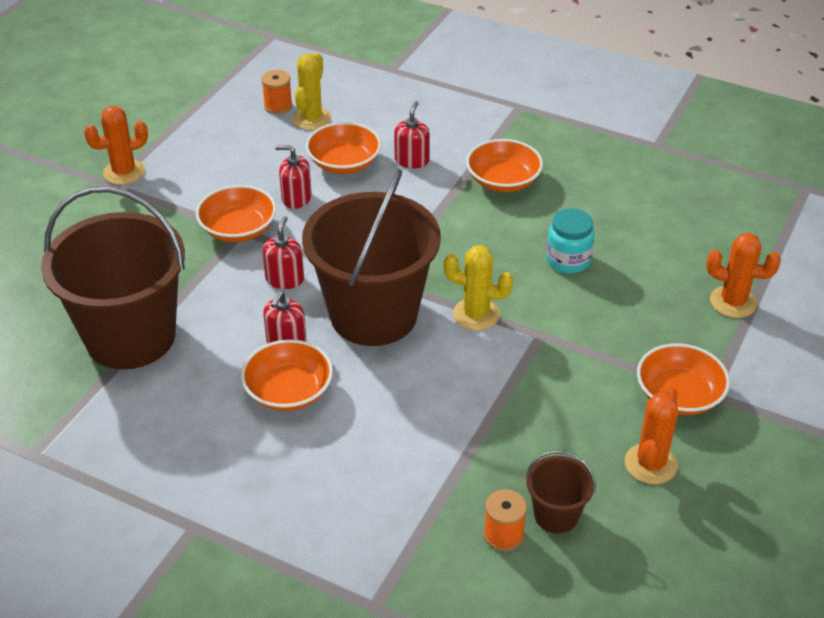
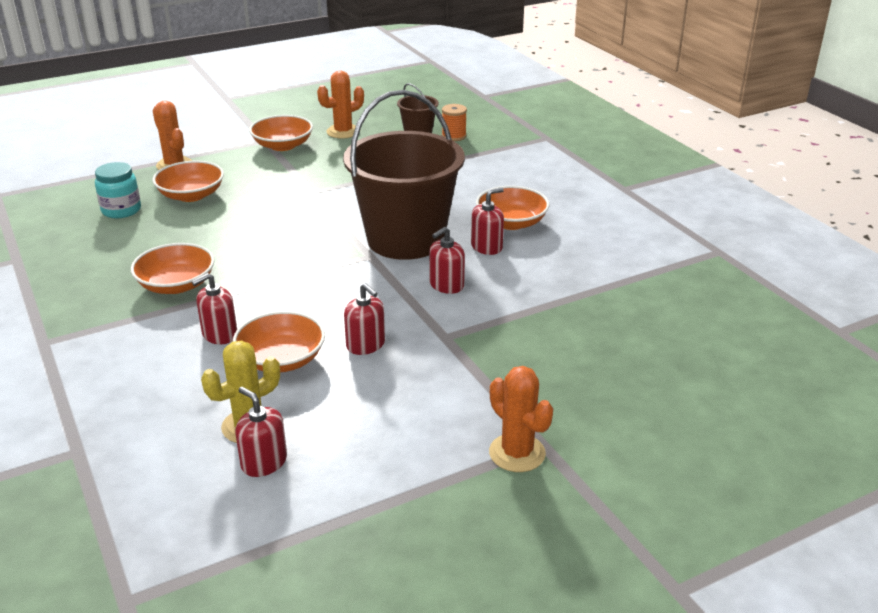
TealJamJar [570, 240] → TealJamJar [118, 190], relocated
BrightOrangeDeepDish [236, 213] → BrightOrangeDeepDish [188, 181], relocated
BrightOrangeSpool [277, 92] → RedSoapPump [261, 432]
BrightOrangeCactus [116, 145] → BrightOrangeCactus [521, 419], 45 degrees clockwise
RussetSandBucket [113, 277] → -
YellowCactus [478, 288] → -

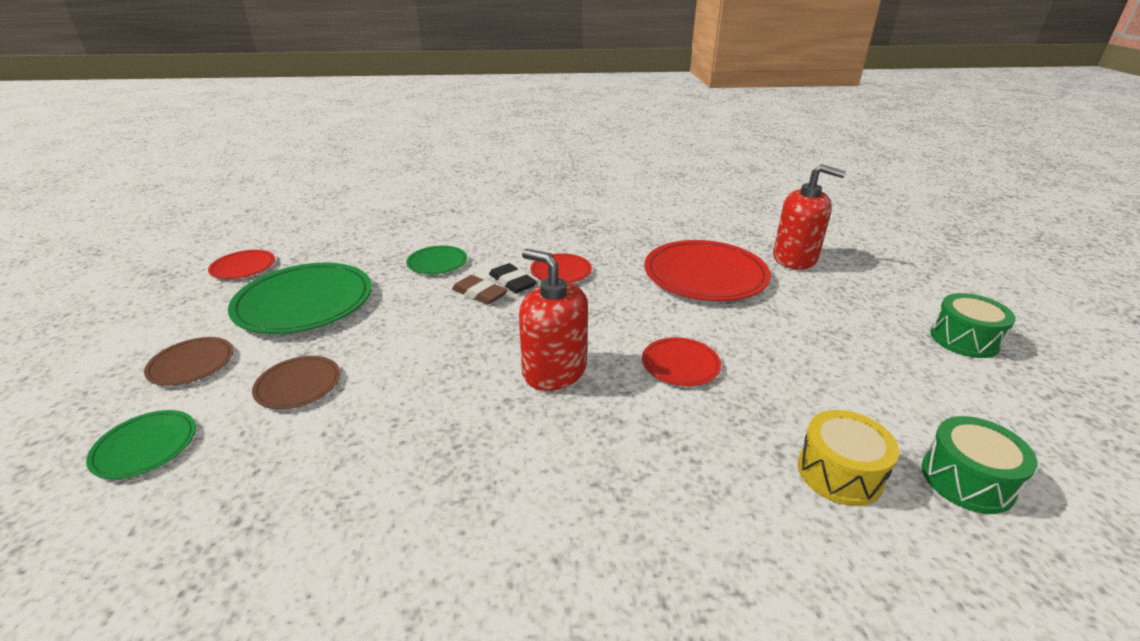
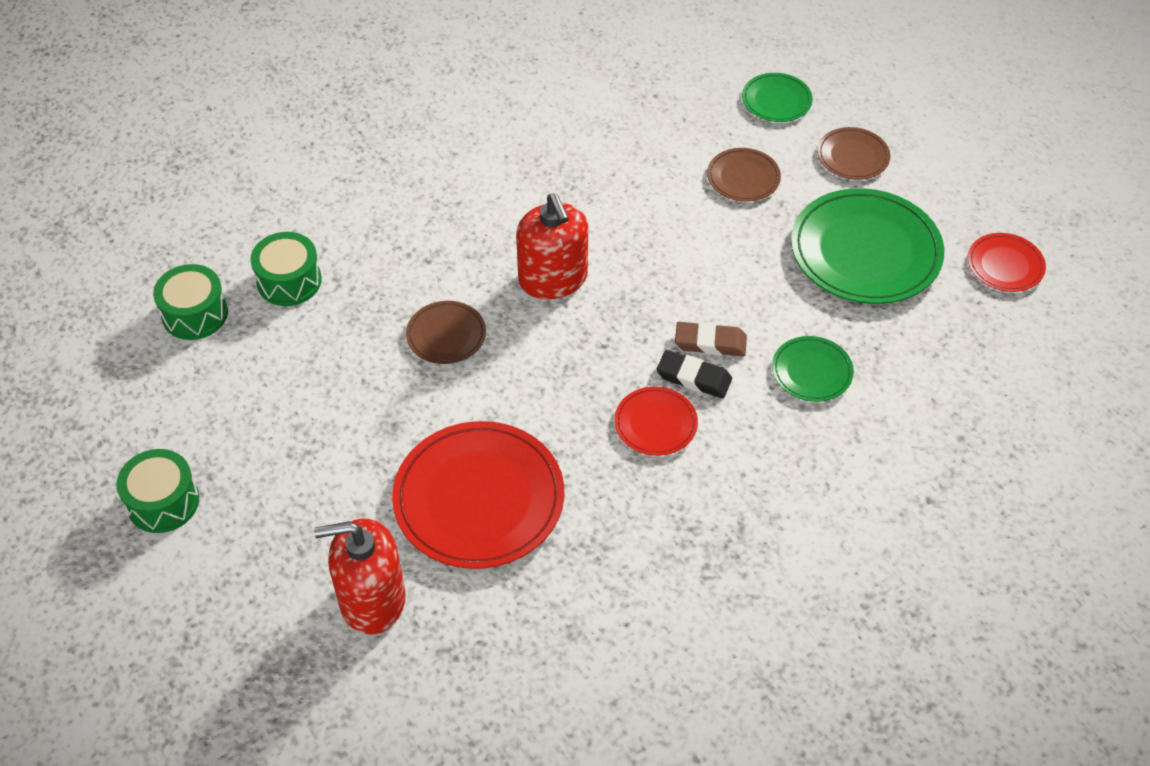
YellowDrum [848, 458] → LeafGreenDrum [286, 269]
RedDinnerPlate [681, 361] → RussetDinnerPlate [446, 332]
RedSoapPump [553, 320] → RedSoapPump [552, 246], 60 degrees clockwise

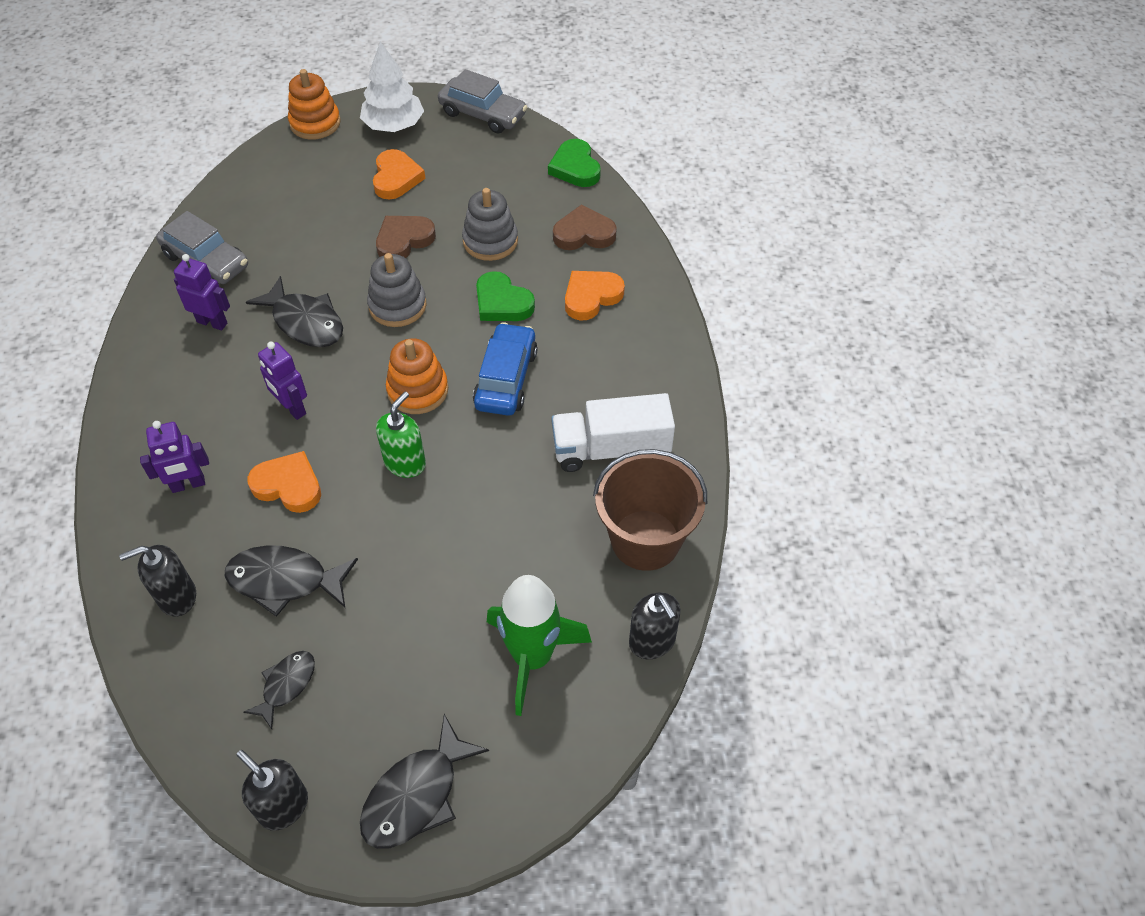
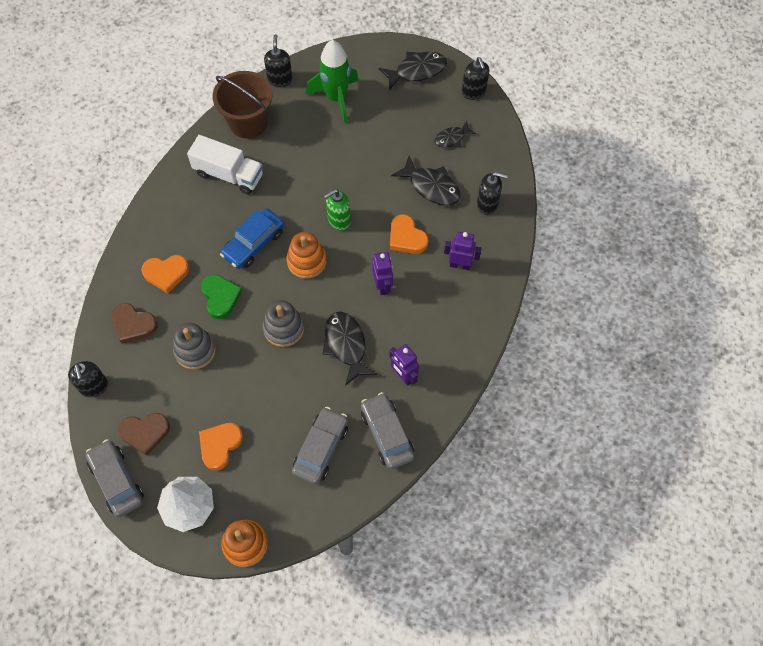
LeafGreenHeartShape [574, 163] → BlackSoapPump [88, 379]
RussetHeartShape [406, 237] → RussetHeartShape [144, 434], relocated
- → GrayToyCar [320, 446]

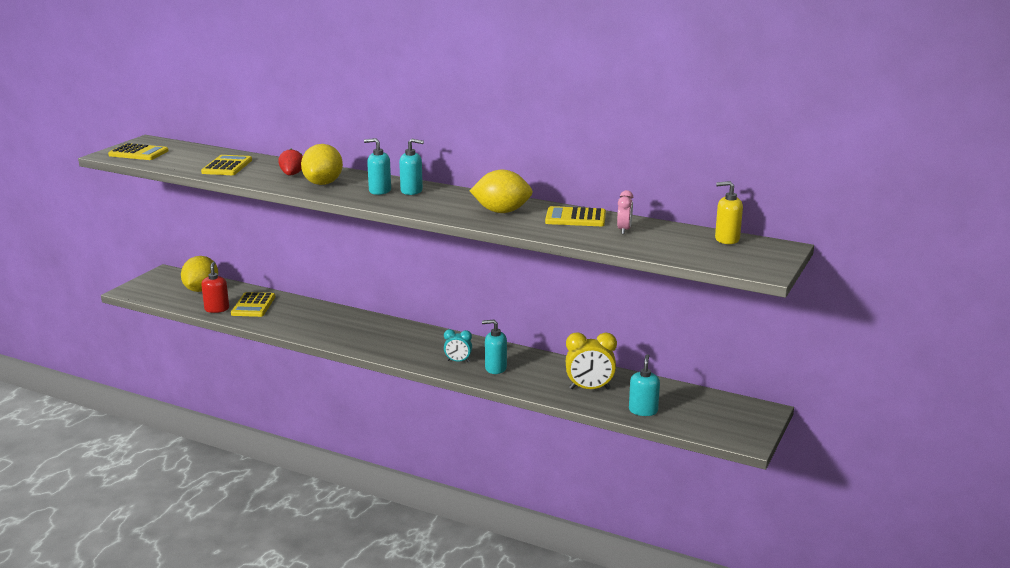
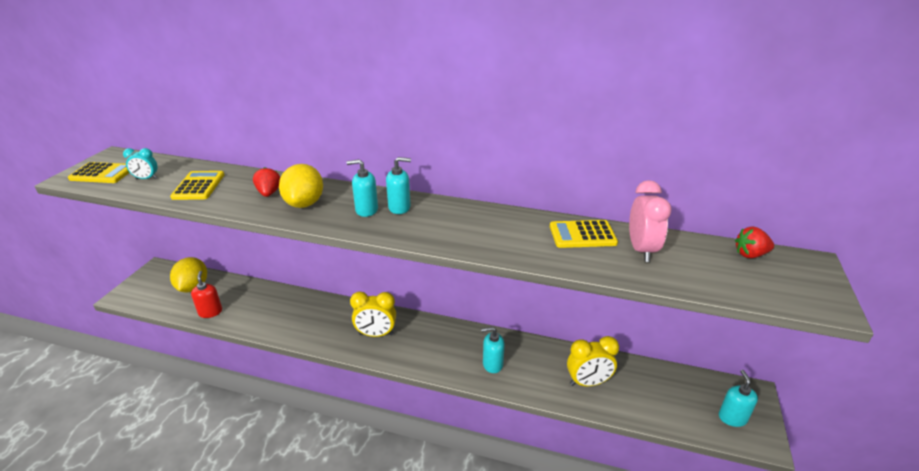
TealBedsideClock [458, 345] → TealBedsideClock [140, 163], relocated
- → YellowBedsideClock [373, 314]
PinkBedsideClock [625, 212] → PinkBedsideClock [650, 221], x1.70
TealSoapPump [644, 385] → TealSoapPump [738, 398], relocated
YellowSoapPump [729, 212] → RedBerry [754, 242]
YellowAddingMachine [253, 304] → -
YellowToyLemon [501, 191] → -

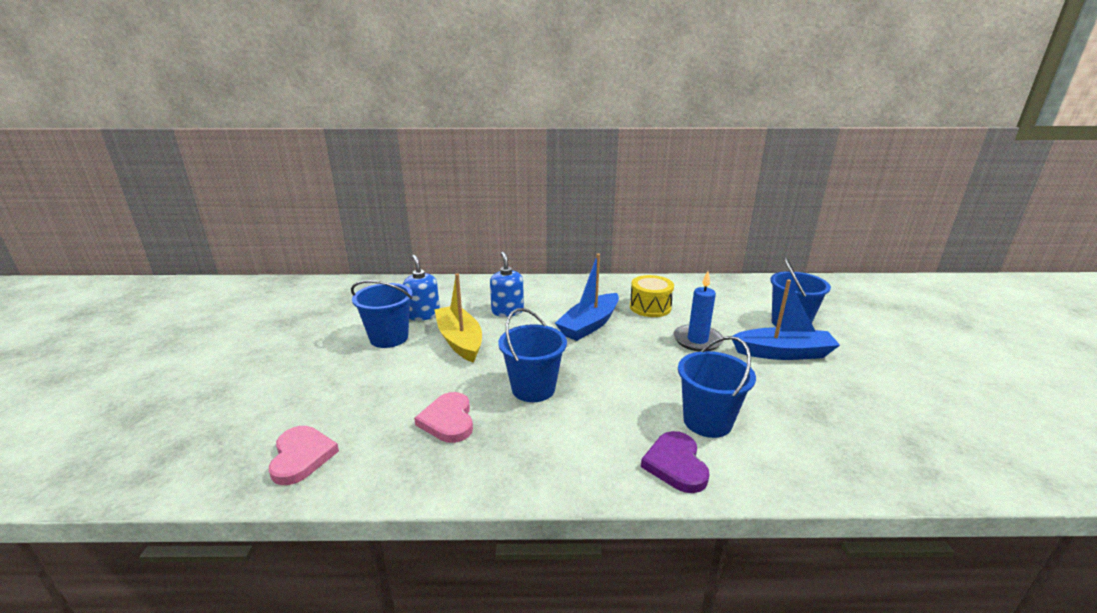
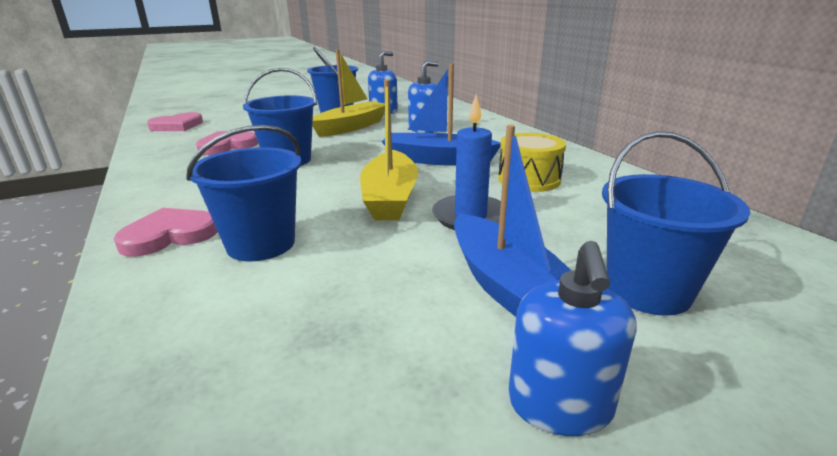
VioletHeartShape [675, 462] → PinkHeartShape [166, 232]
- → YellowBoat [389, 150]
- → RoyalBlueSoapPump [572, 338]

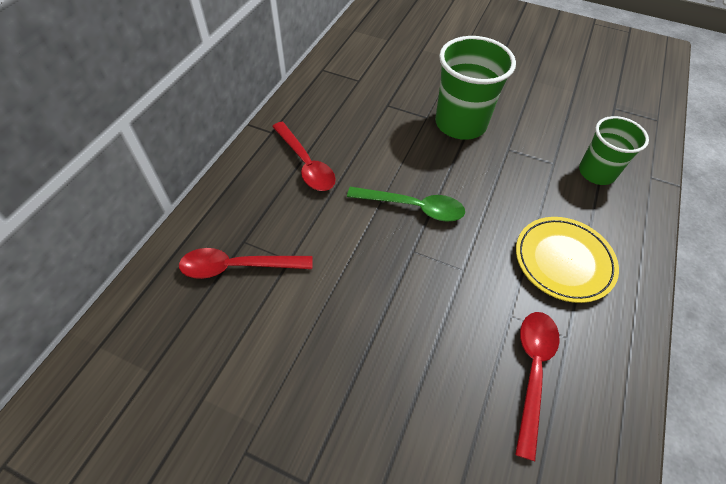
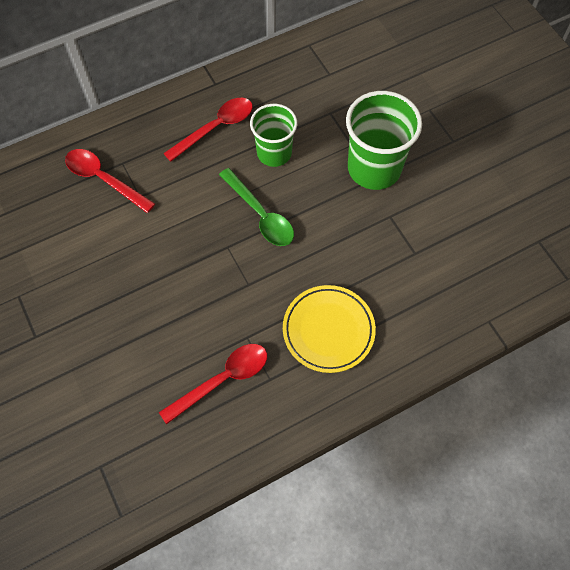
RedSpoon [304, 156] → RedSpoon [208, 130], 135 degrees counterclockwise
LeafGreenCup [614, 150] → LeafGreenCup [273, 135], relocated

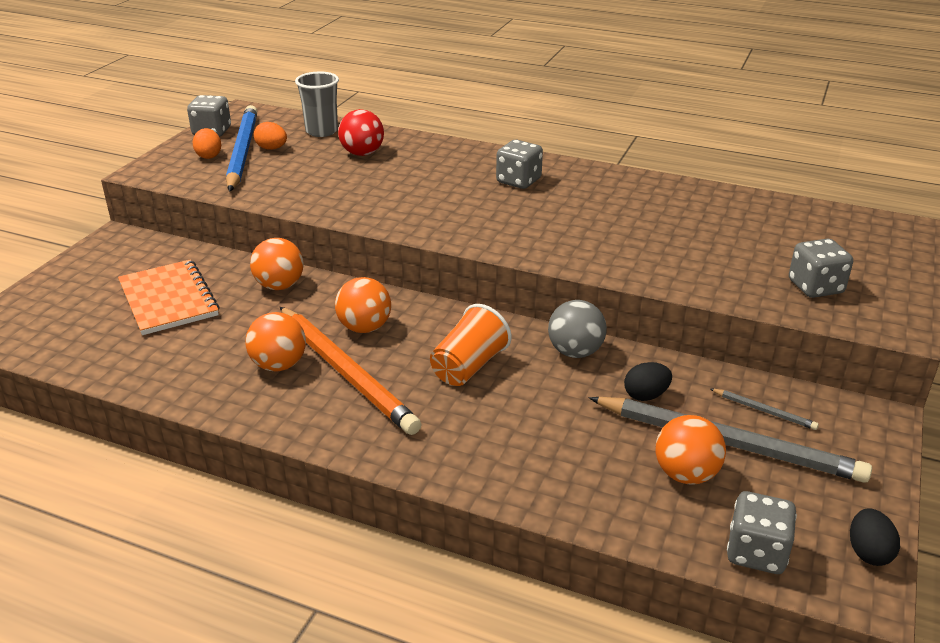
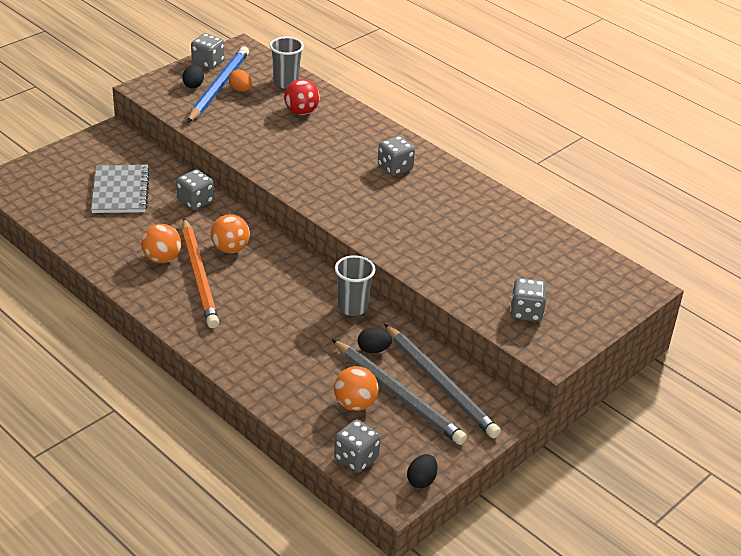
BrightOrangeExerciseBook [169, 297] → GrayExerciseBook [120, 189]
BrightOrangeBall [277, 264] → GrayDice [195, 189]
BrightOrangeEggShape [207, 143] → BlackEggShape [193, 77]
GrayBall [577, 329] → GrayCup [355, 285]
GrayLeadPencil [764, 409] → GrayLeadPencil [442, 381], x2.43
BrightOrangeCup [471, 345] → -

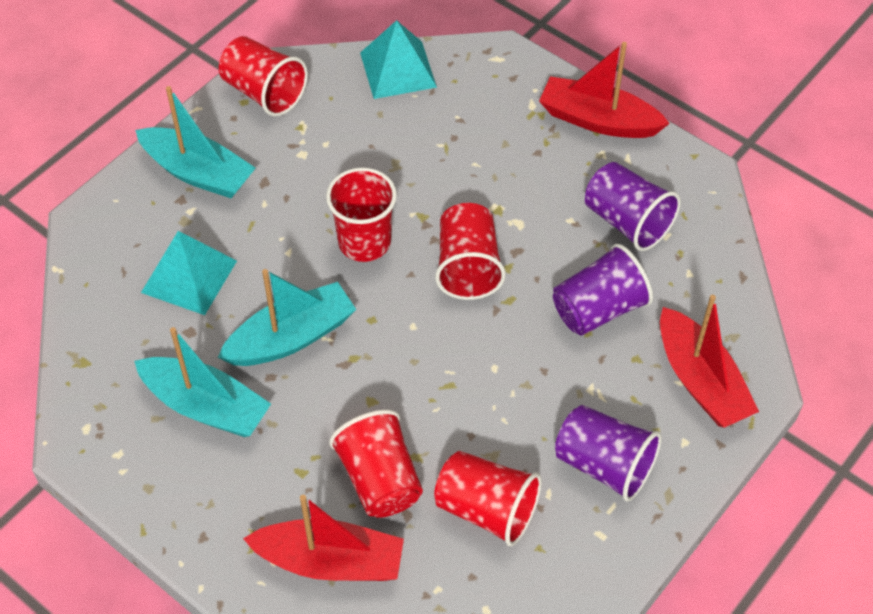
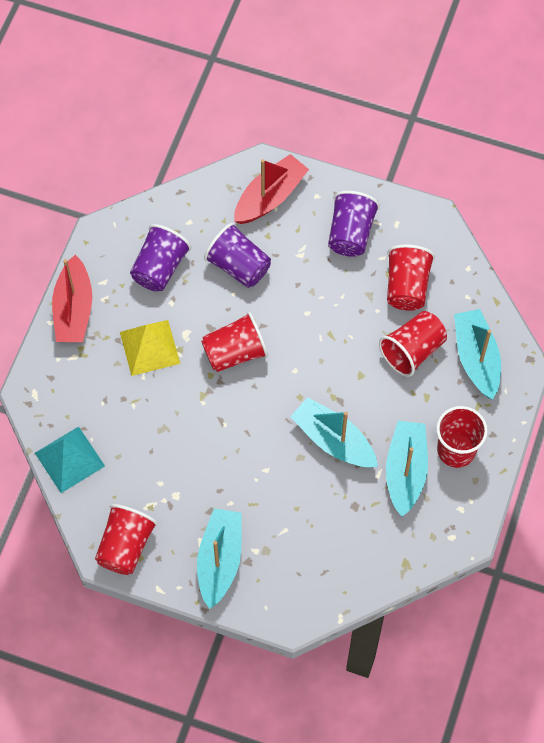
- → YellowPyramid [150, 348]
RedCup [361, 215] → RedCup [462, 437], relocated
RedBoat [323, 538] → TealBoat [477, 354]
TealPyramid [189, 273] → -

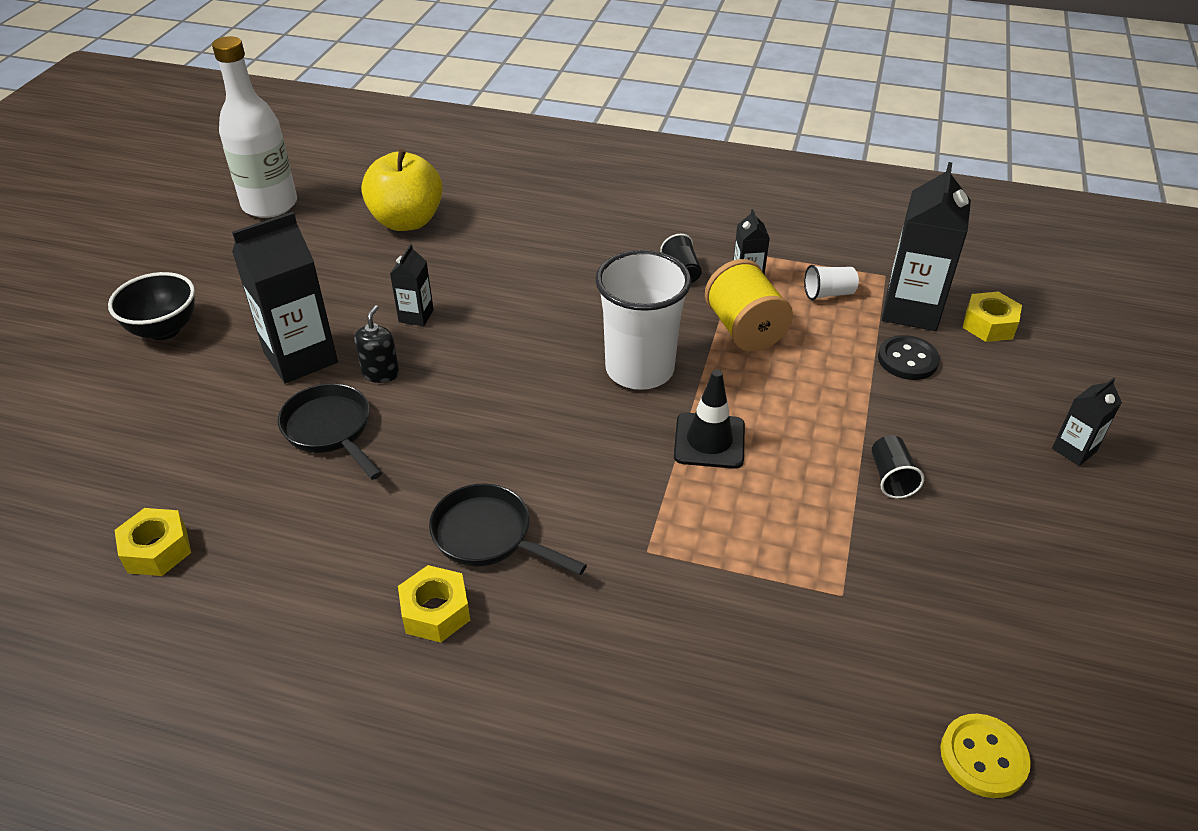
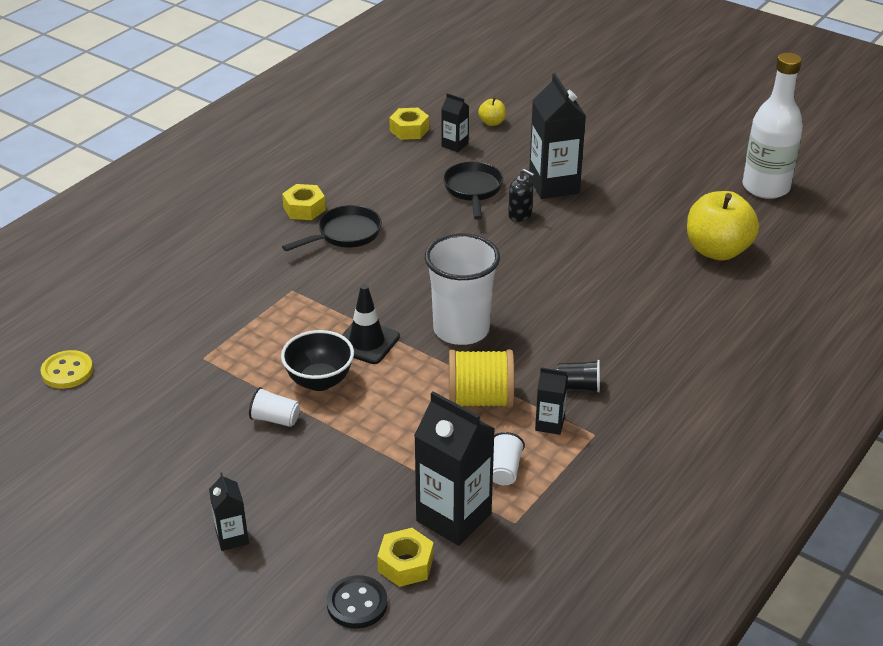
BlackCup [898, 467] → SnowWhiteCup [274, 407]
BlackDeepDish [151, 306] → BlackDeepDish [317, 360], relocated
BlackButton [909, 357] → BlackButton [357, 602], relocated
BlackJuiceCarton [412, 285] → BlackJuiceCarton [455, 122], relocated
BlackSkillet [330, 431] → BlackSkillet [473, 191], 75 degrees counterclockwise
- → YellowToyApple [492, 112]

